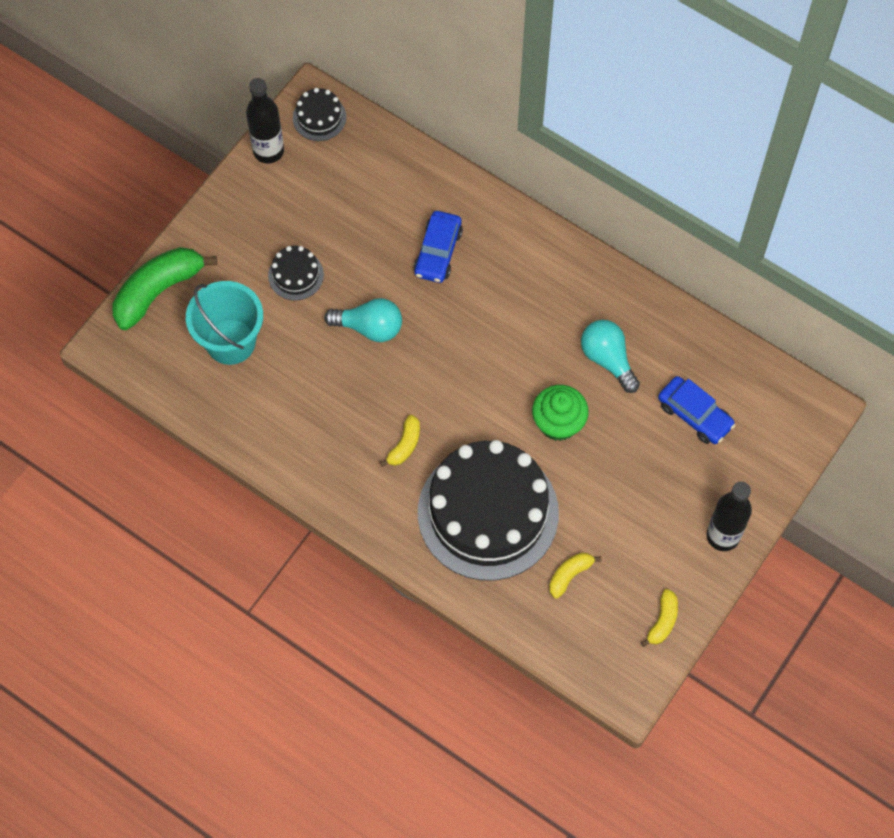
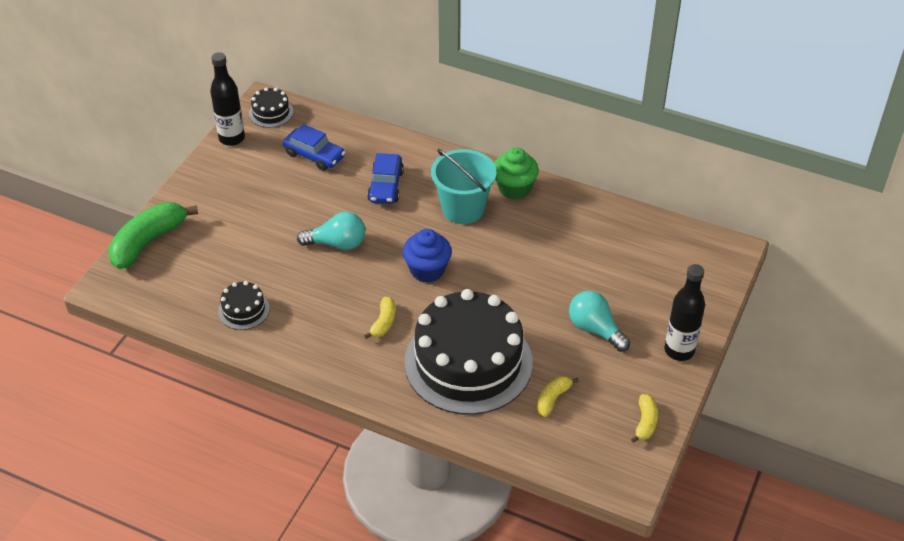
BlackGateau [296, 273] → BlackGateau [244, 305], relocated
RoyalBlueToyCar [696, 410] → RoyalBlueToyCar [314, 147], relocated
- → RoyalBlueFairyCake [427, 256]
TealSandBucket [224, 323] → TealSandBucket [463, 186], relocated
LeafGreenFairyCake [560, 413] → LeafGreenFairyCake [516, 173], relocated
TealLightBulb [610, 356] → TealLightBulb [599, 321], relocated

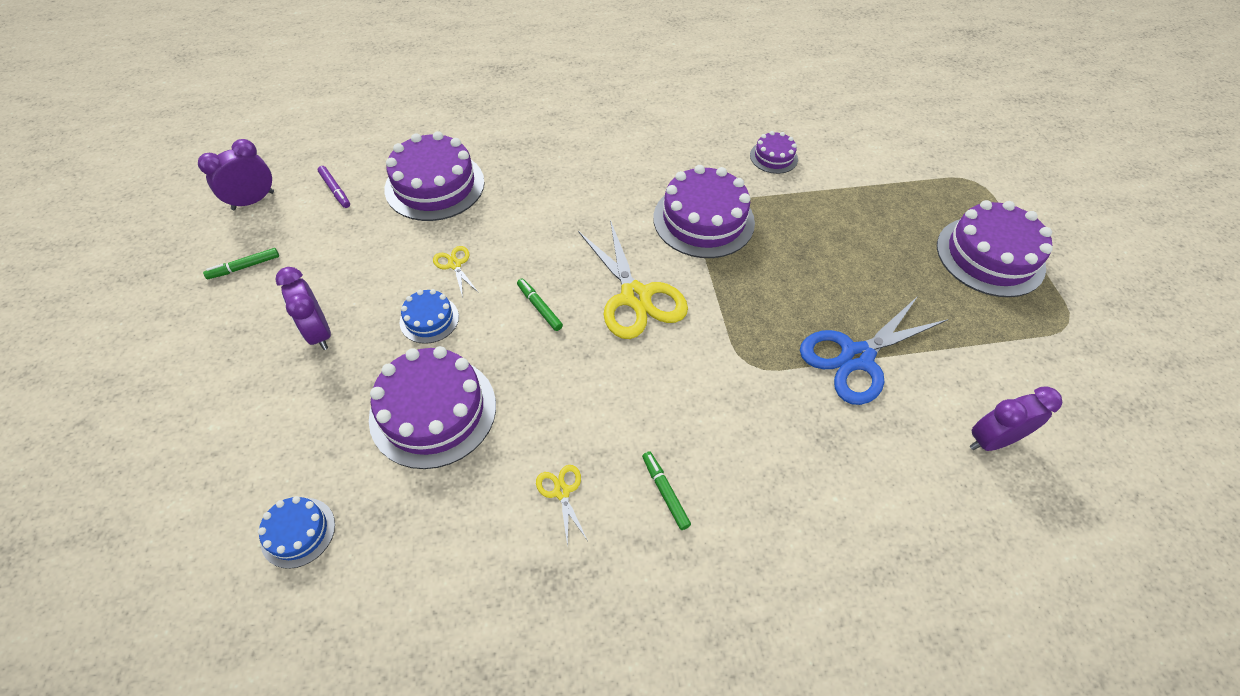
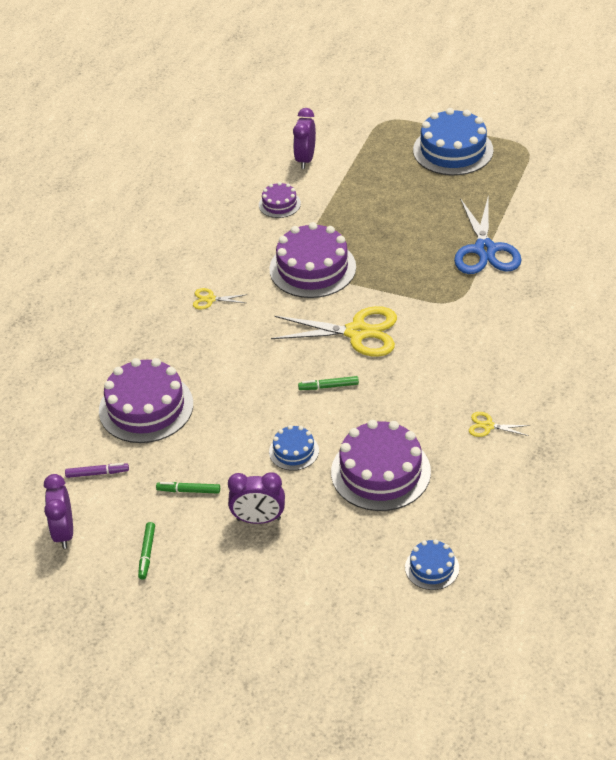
LeafGreenMarker [666, 490] → LeafGreenMarker [188, 488], relocated
YellowShears [456, 272] → YellowShears [220, 298], relocated
VioletBedsideClock [1016, 418] → VioletBedsideClock [304, 138], relocated
VioletGateau [995, 248] → RoyalBlueGateau [453, 141]

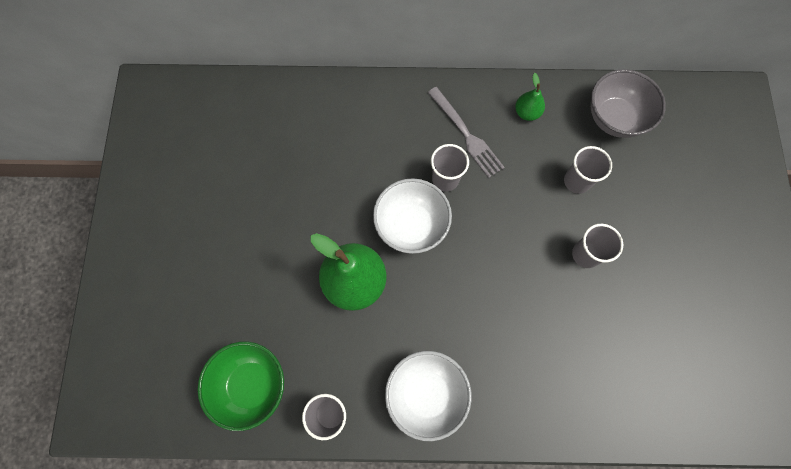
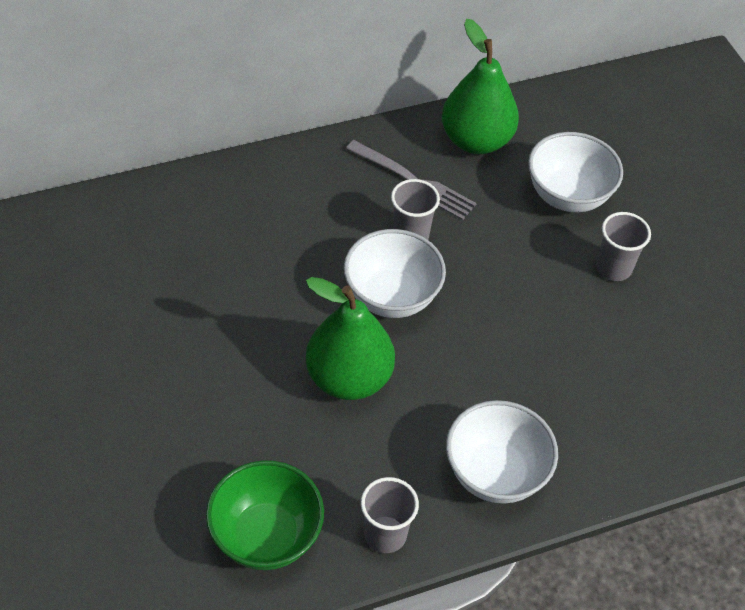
LeafGreenPearFruit [530, 97] → LeafGreenPearFruit [480, 86], x2.05
GrayCup [588, 170] → SnowWhiteDeepDish [575, 172]
GrayDeepDish [628, 103] → -

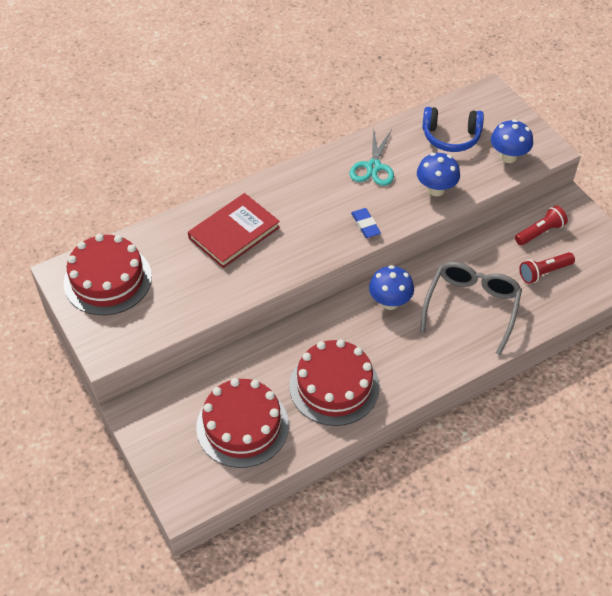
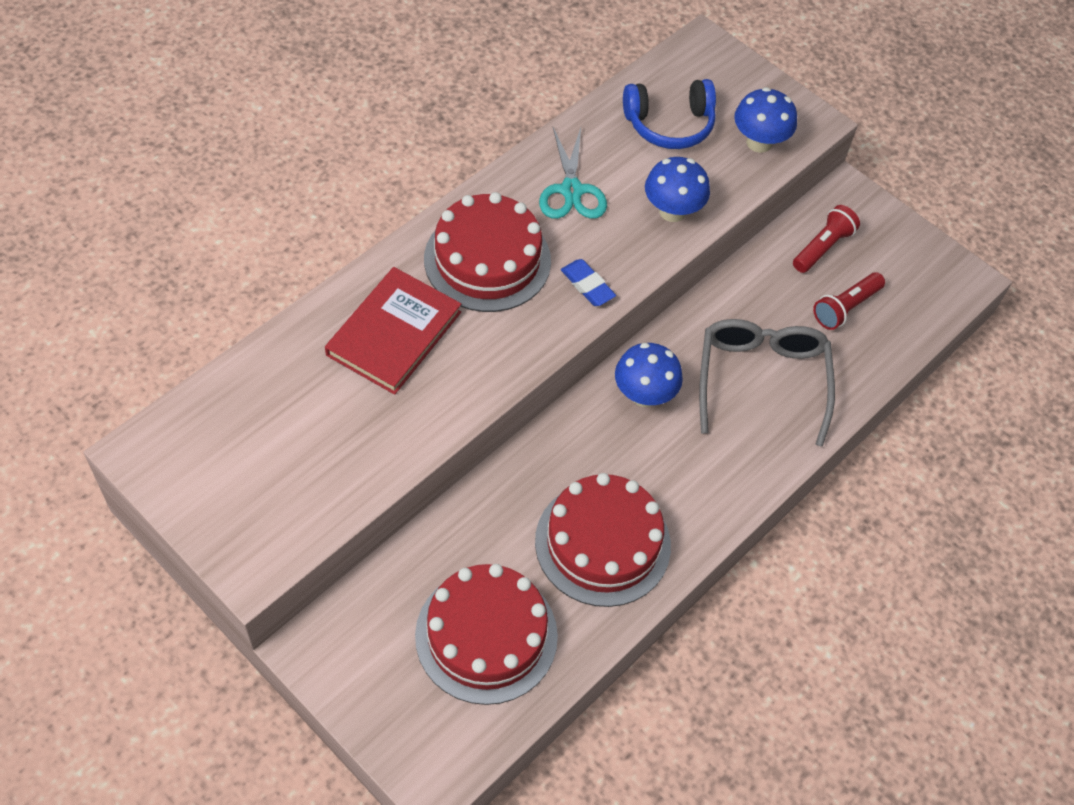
RedGateau [108, 274] → RedGateau [487, 252], relocated

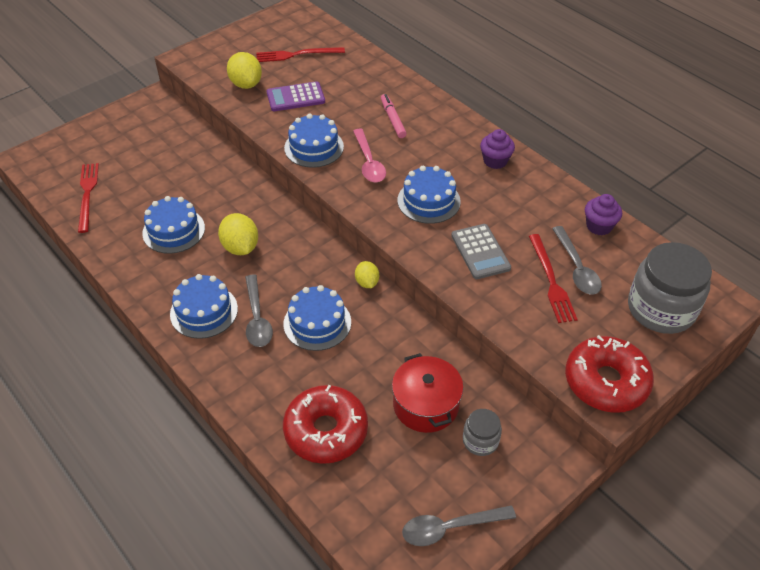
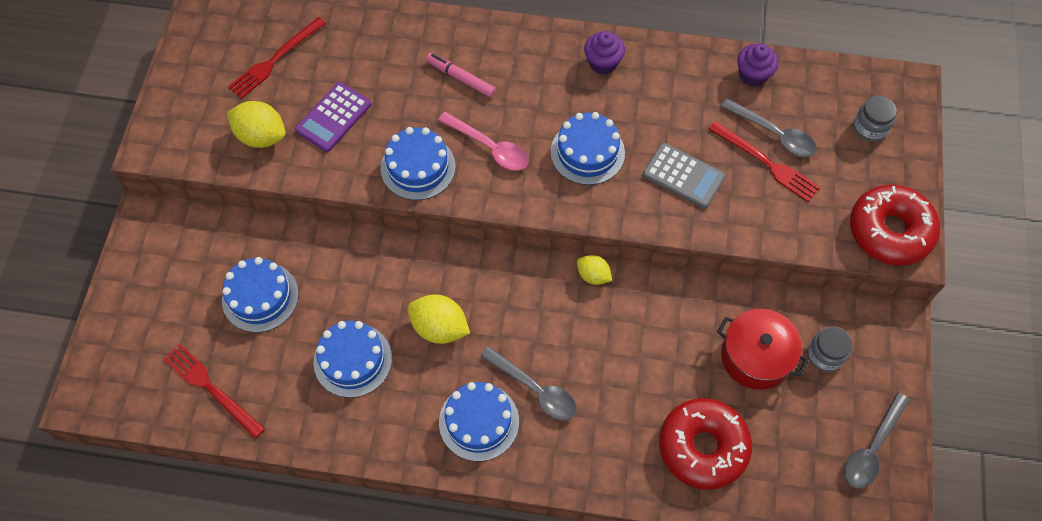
RoyalBlueGateau [317, 318] → RoyalBlueGateau [260, 295], relocated
GrayJamJar [670, 288] → GrayJamJar [875, 119], x0.50

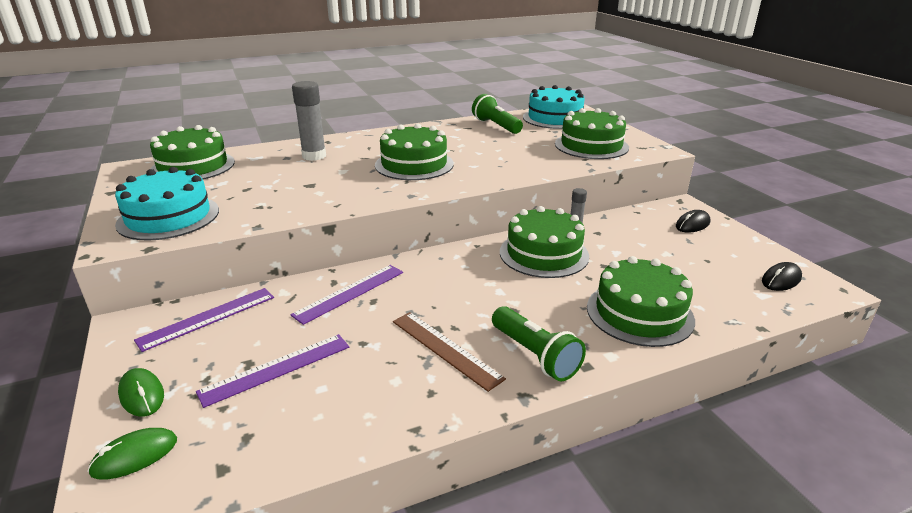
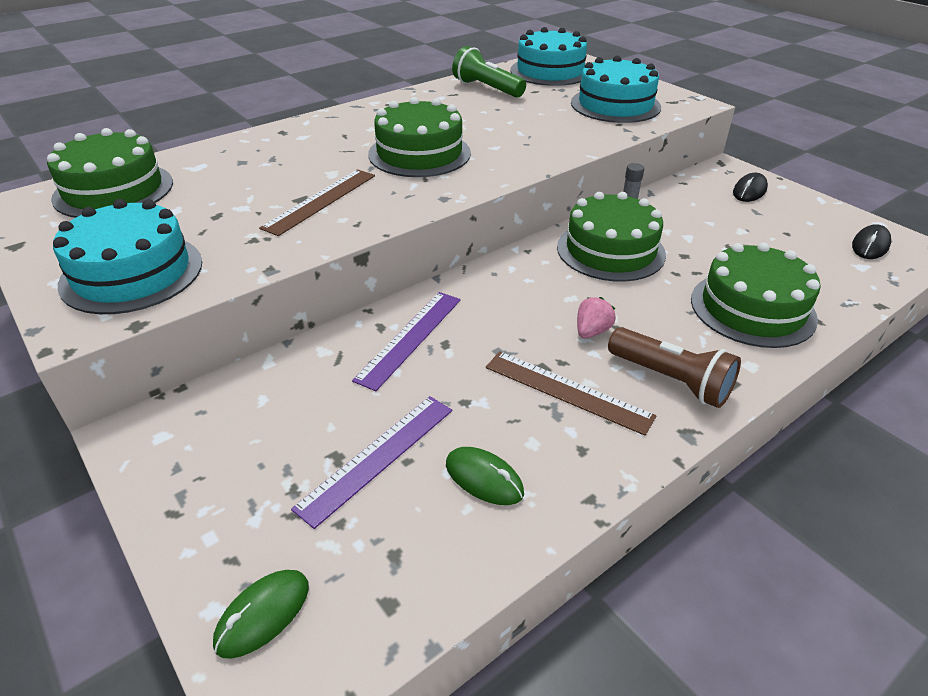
- → RussetStraightedge [317, 202]
LeafGreenMouse [141, 392] → LeafGreenMouse [485, 476], relocated
LeafGreenGateau [592, 133] → TealGateau [616, 89]
- → PinkBerry [596, 317]
LeafGreenFlashlight [539, 344] → RussetFlashlight [674, 367]
VioletStraightedge [204, 320] → -
GrayGlueStick [309, 121] → -

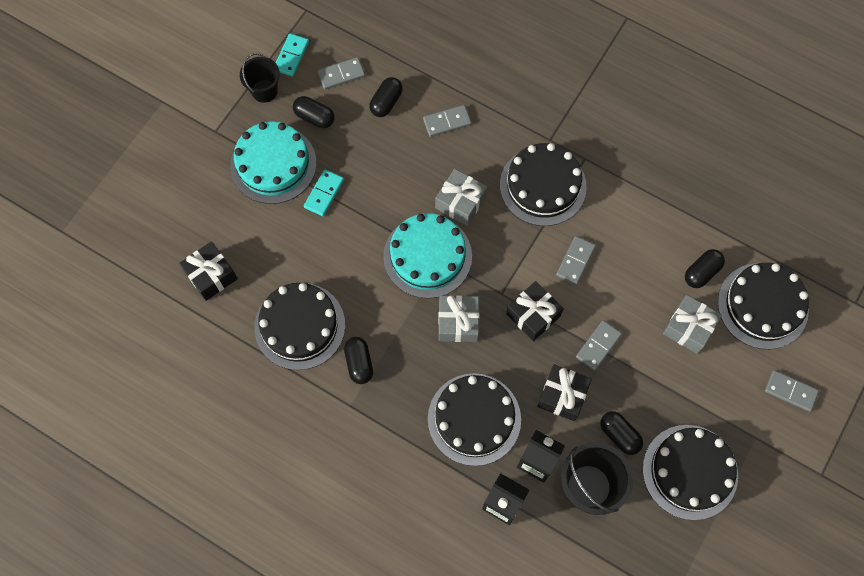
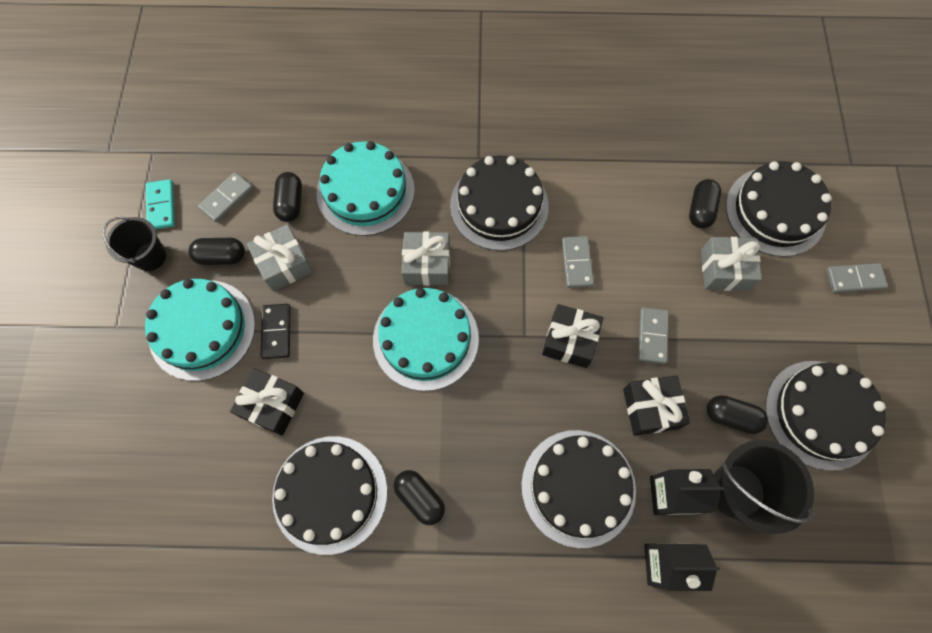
BlackWrappedGift [208, 271] → BlackWrappedGift [267, 402], relocated
GrayWrappedGift [458, 318] → GrayWrappedGift [280, 257], relocated
TealDominoPiece [324, 192] → BlackDominoPiece [276, 331]
GrayDominoPiece [447, 121] → TealGateau [366, 188]

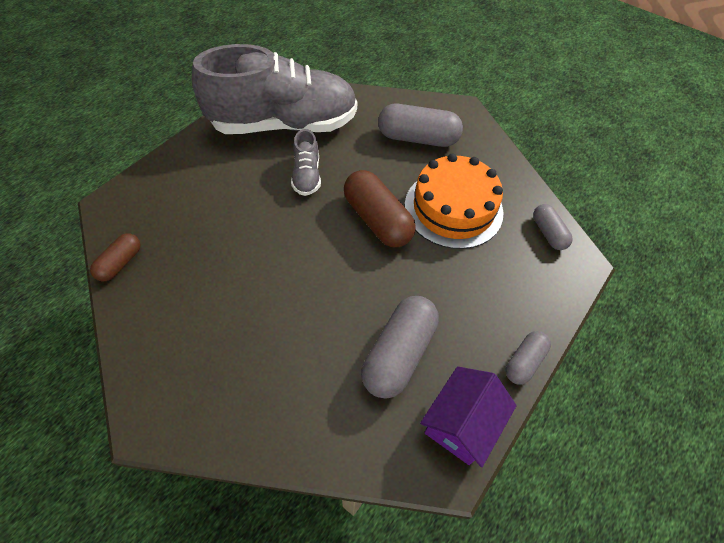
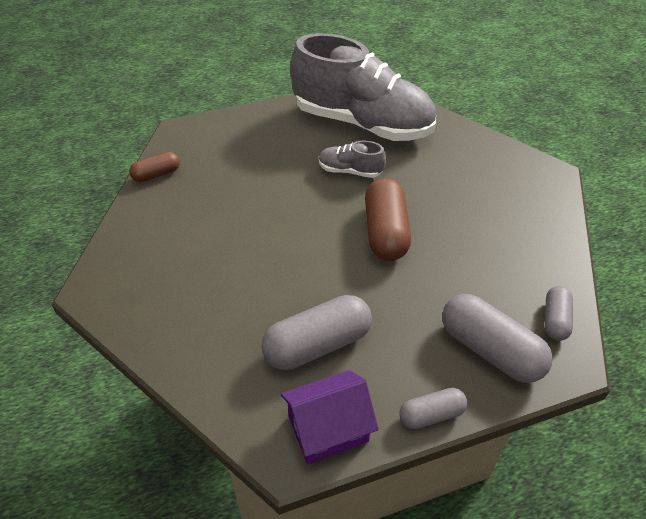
GraySneaker [306, 162] → GraySneaker [352, 159], 75 degrees clockwise
GrayPill [420, 125] → GrayPill [497, 338], relocated
BrightOrangeGateau [454, 201] → -

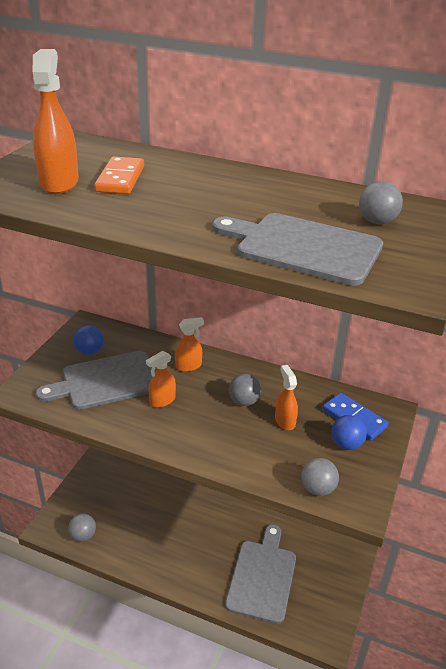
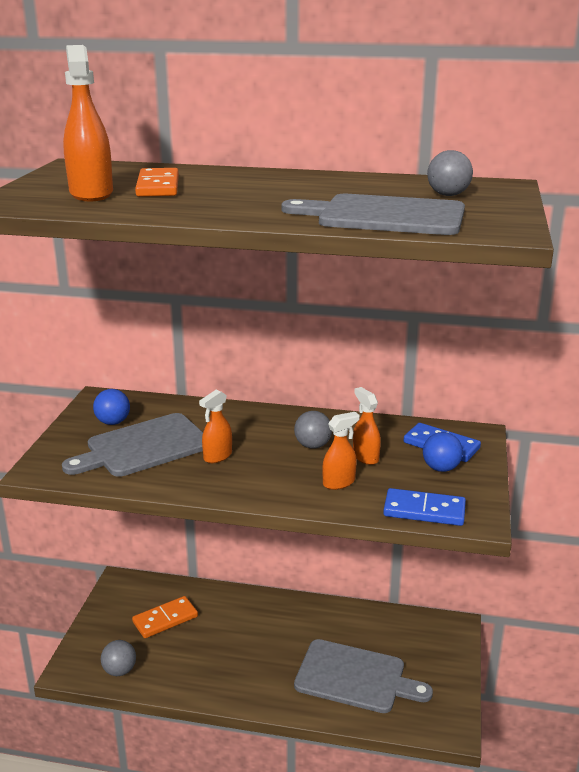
- → BrightOrangeDominoPiece [165, 617]
GrayChoppingBoard [260, 574] → GrayChoppingBoard [363, 676], 105 degrees clockwise
BrightOrangeSprayer [189, 344] → BrightOrangeSprayer [341, 451], relocated
GrayBall [320, 477] → RoyalBlueDominoPiece [424, 507]

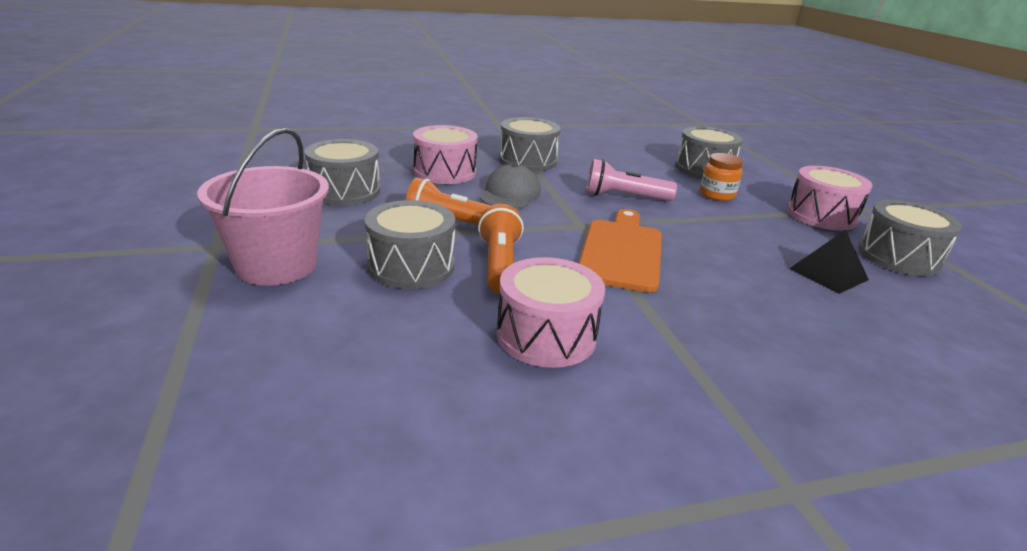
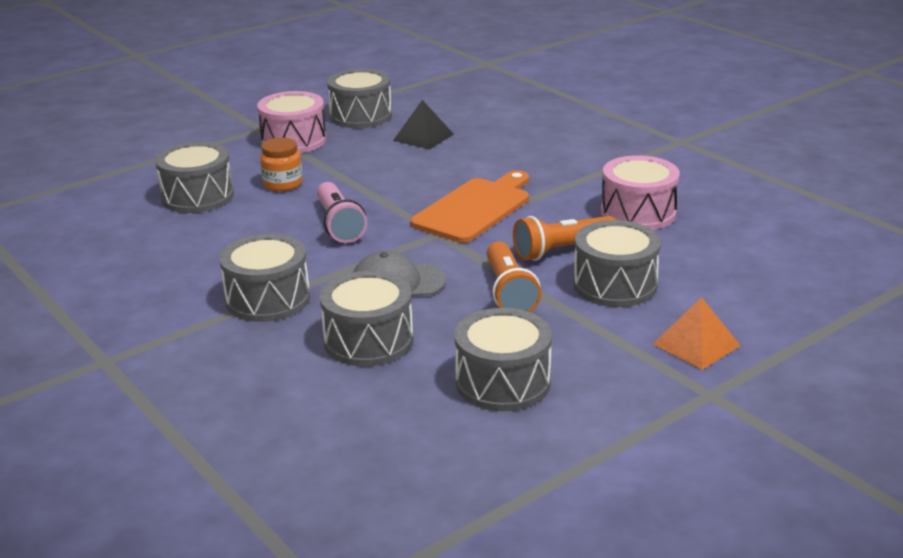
PinkDrum [445, 154] → GrayDrum [366, 318]
BrightOrangeChoppingBoard [620, 251] → BrightOrangeChoppingBoard [470, 206], 135 degrees clockwise
PinkSandBucket [263, 207] → BrightOrangePyramid [697, 333]

